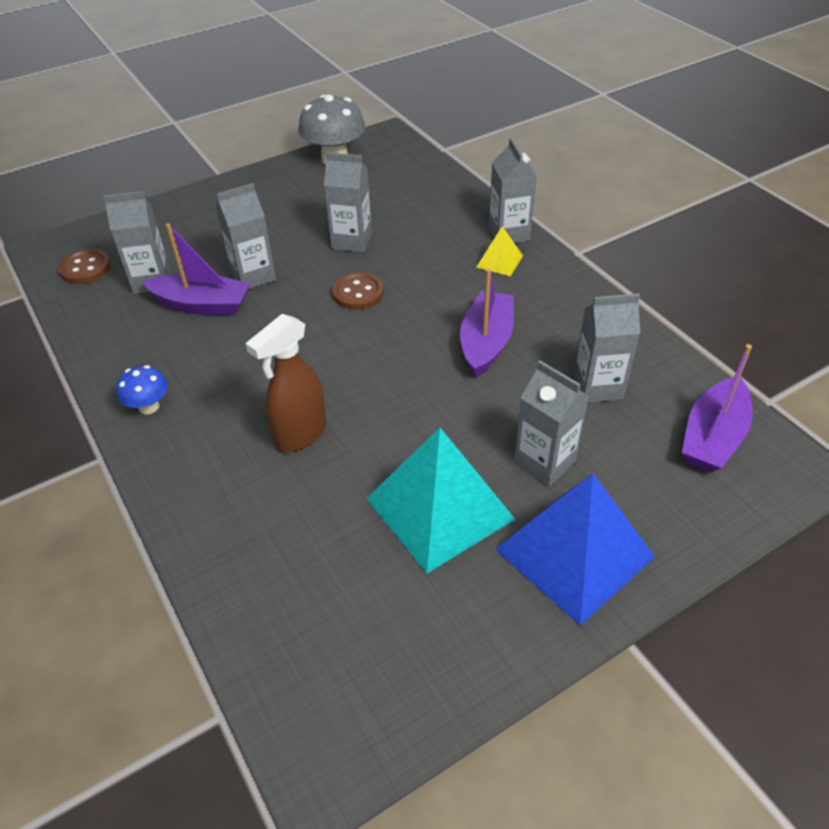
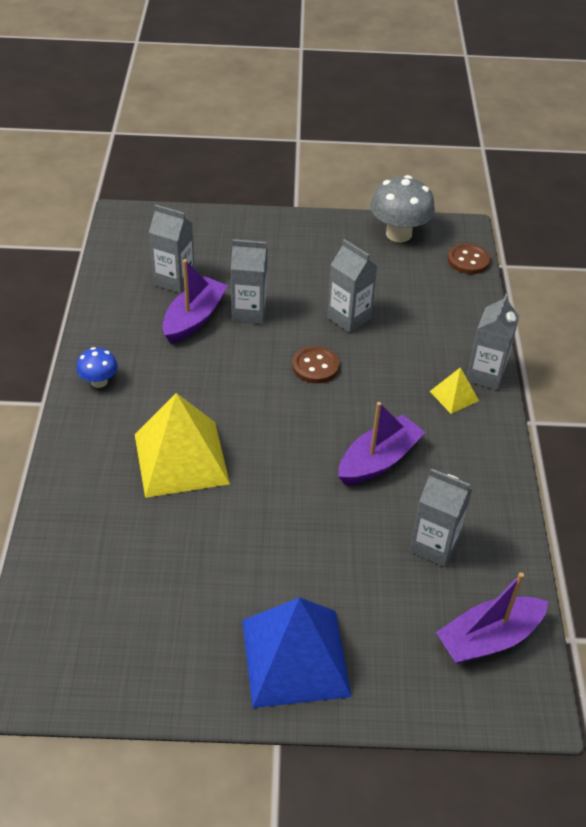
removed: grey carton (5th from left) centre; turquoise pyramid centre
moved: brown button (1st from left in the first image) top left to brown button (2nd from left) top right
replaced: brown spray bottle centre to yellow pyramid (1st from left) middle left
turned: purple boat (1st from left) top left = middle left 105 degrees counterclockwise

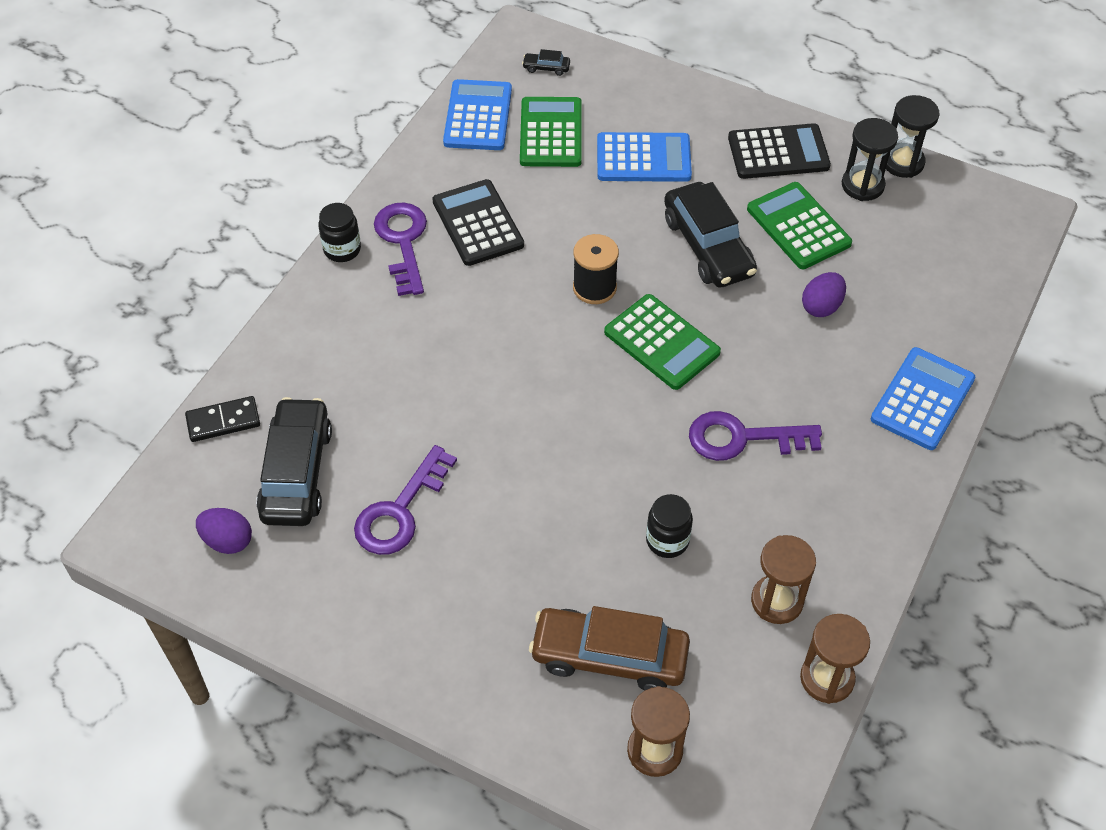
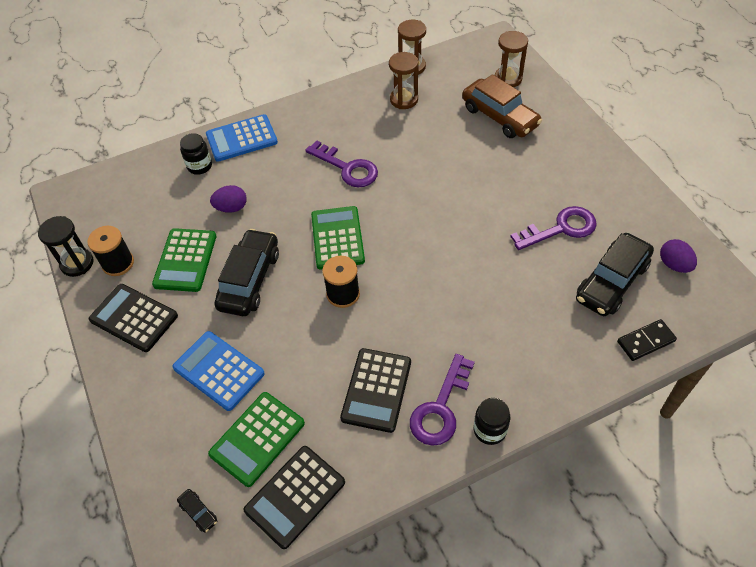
moved: black jar (2nd from left in the first image) centre to black jar (1st from left) top left
replaced: black hourglass (1st from left) top right to black spool (1st from left) middle left
recoloured: blue calculator (1st from left) top centre to black calculator (2nd from left) bottom centre
turned: black domino middle left = middle right 45 degrees counterclockwise

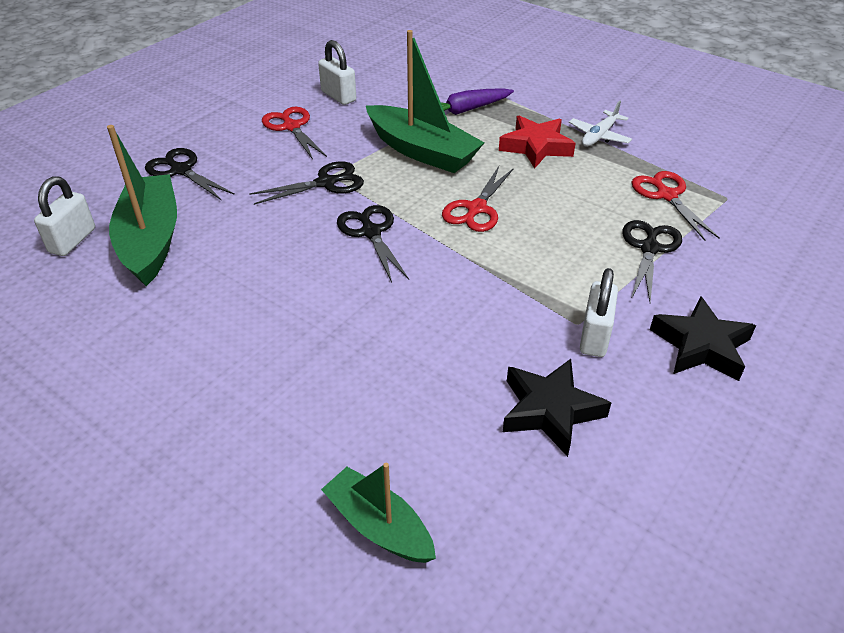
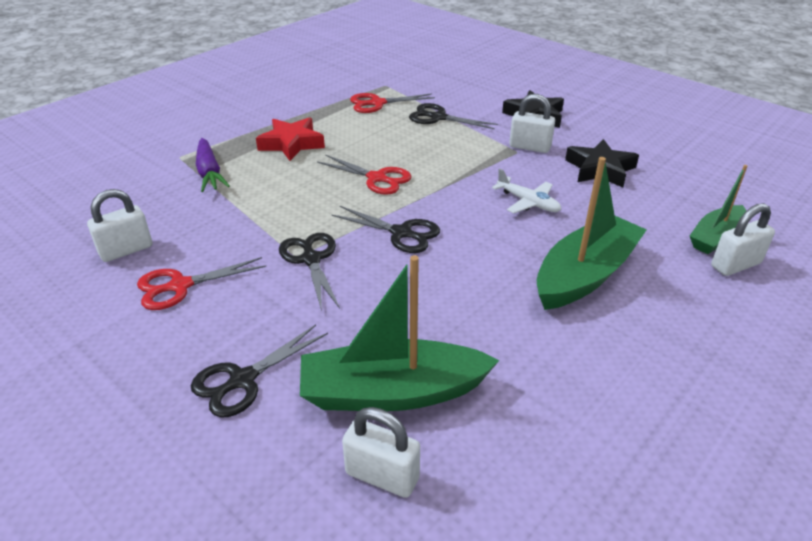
added: white padlock (4th from left) middle right
moved: green boat (3rd from left in the first image) top centre to green boat (2nd from left) middle right; white plane top right to centre
turned: black scissors (3rd from left) centre = centre 135 degrees counterclockwise

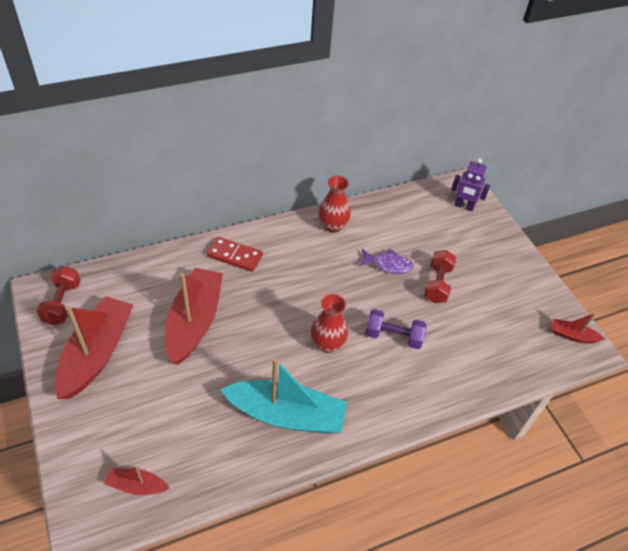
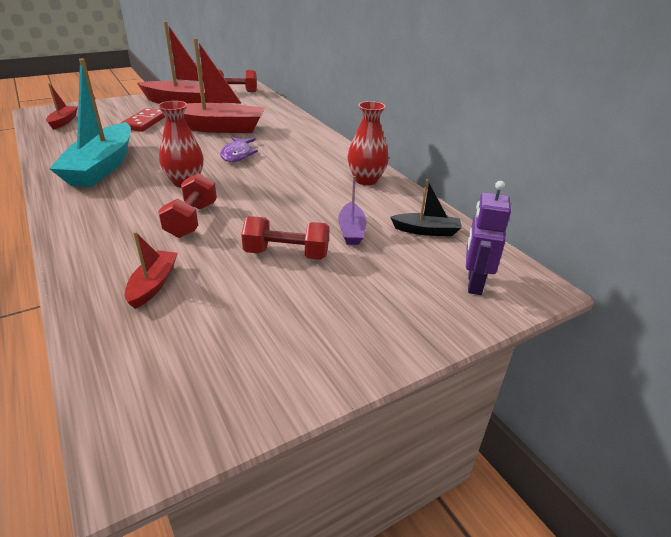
added: purple boat centre; black boat centre
moved: red domino centre to top left; purple fish centre to top centre; red boat (4th from left in the first image) middle right to red boat (2nd from left) middle left
recoloured: purple dumbbell centre to red dumbbell (1st from left) middle left

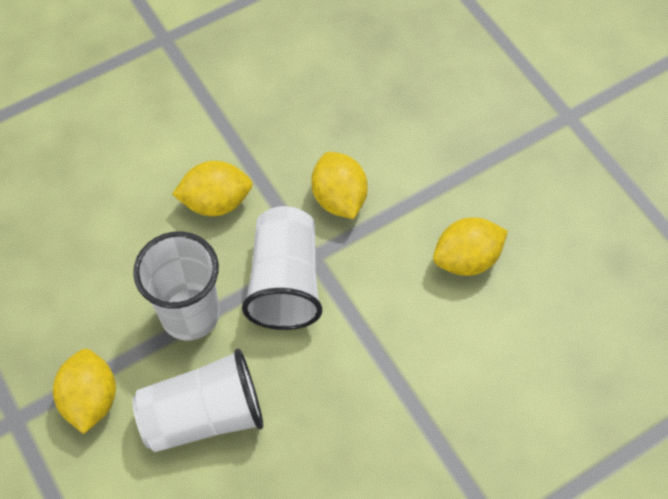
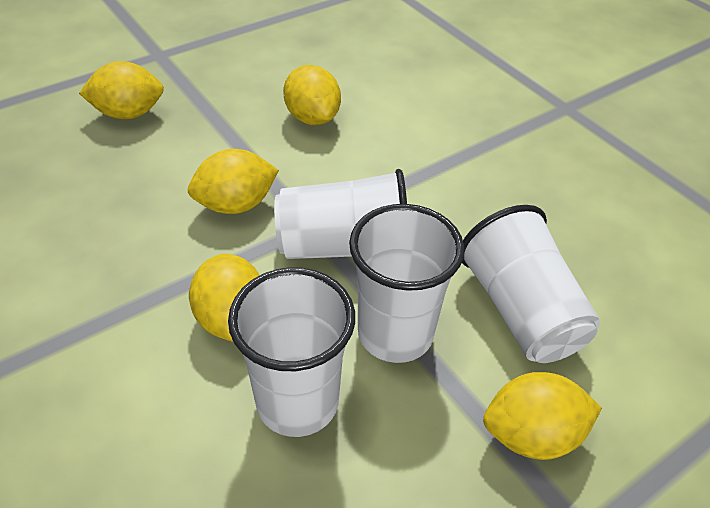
added: yellow lemon (1st from left) top left; white cup (1st from left) bottom centre

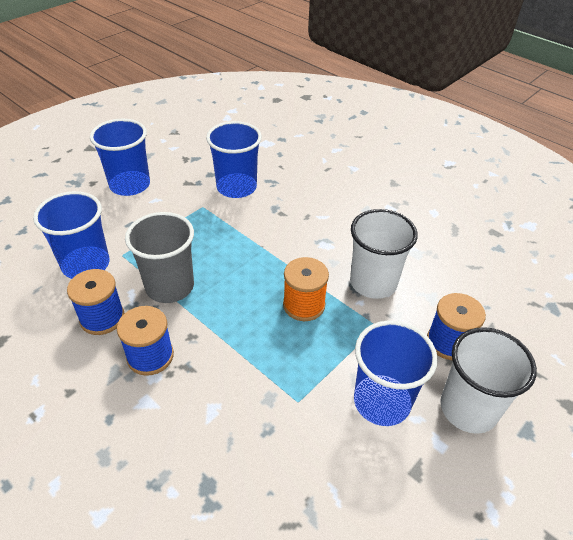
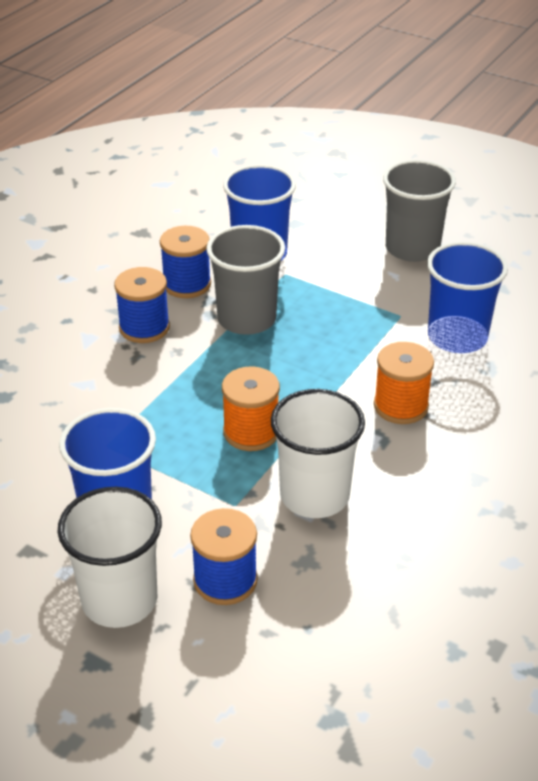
added: orange spool (2nd from left) middle right
recoloured: blue cup (2nd from left) top left to grey cup (2nd from left) top right

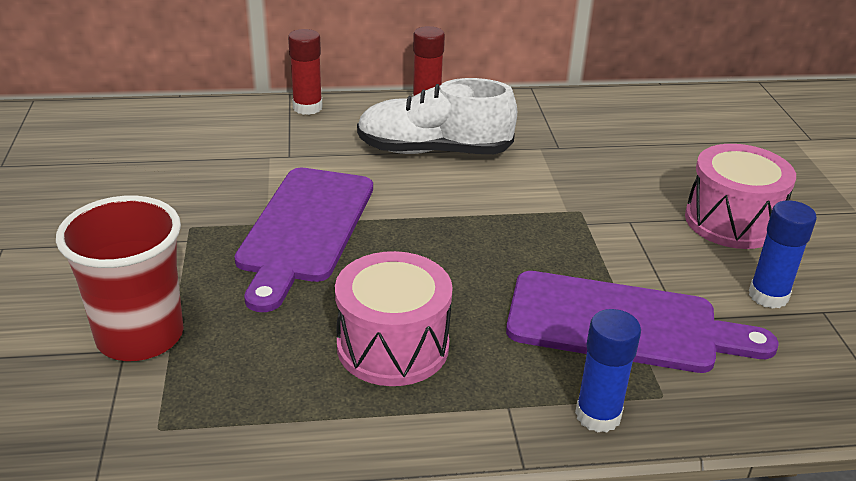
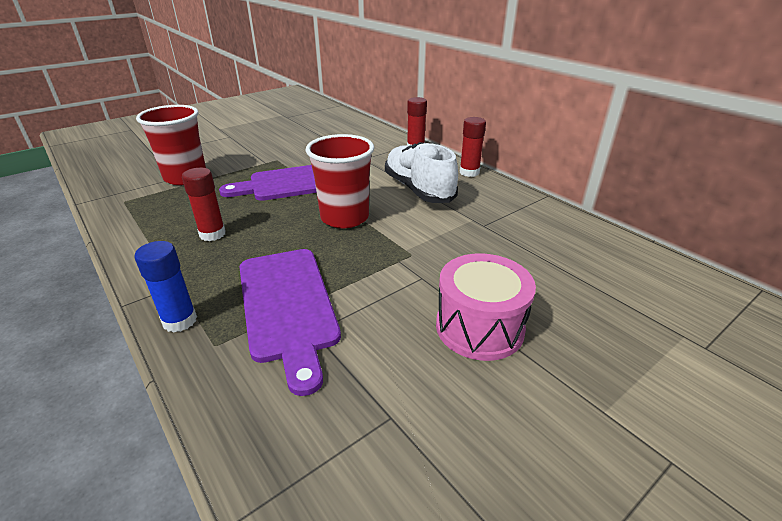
removed: blue glue stick (2nd from left) middle right
added: red cup (2nd from left) centre
replaced: pink drum (1st from left) centre to red glue stick (1st from left) middle left

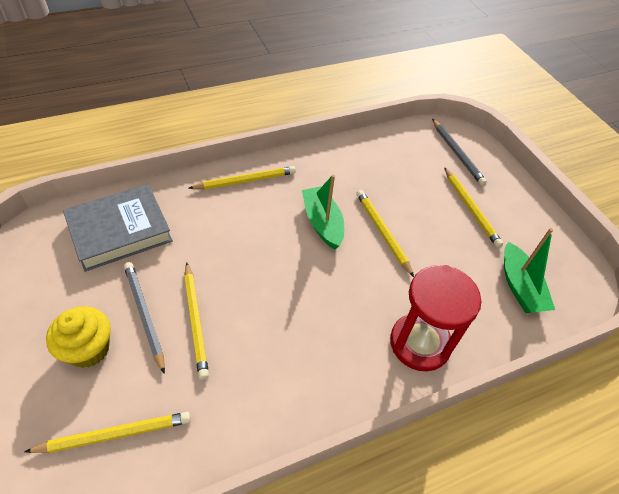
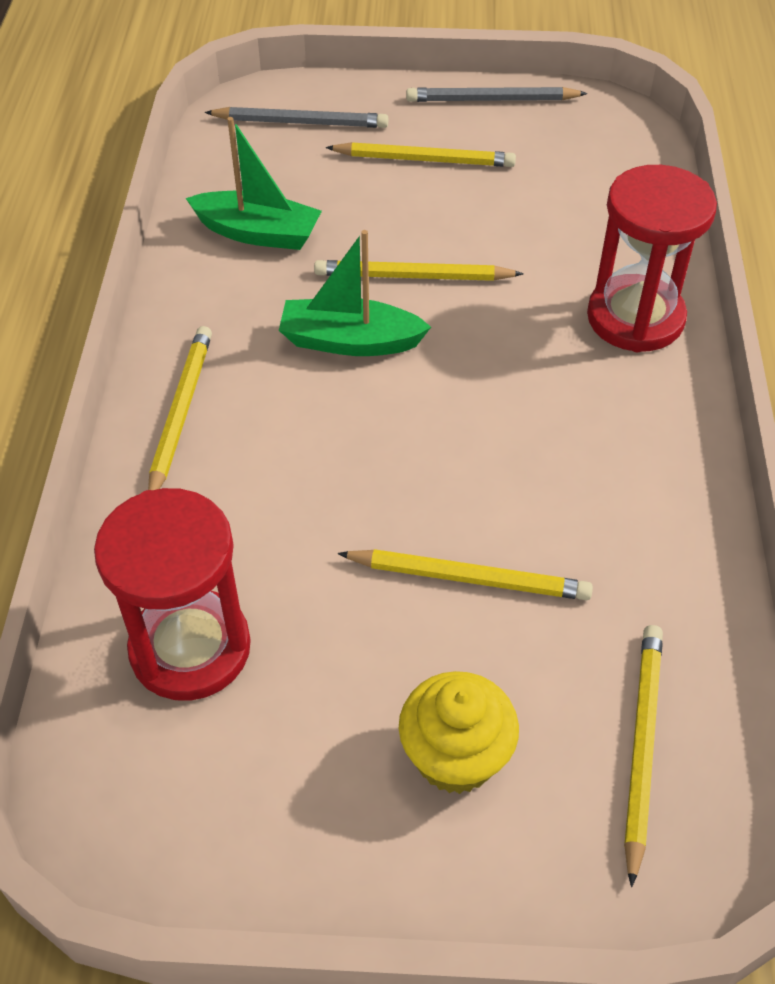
moved: green boat (2nd from left in the first image) middle right to green boat (1st from left) top left; grey pencil (1st from left in the first image) middle left to grey pencil (2nd from left) top centre
replaced: grey book middle left to red hourglass (1st from left) middle left

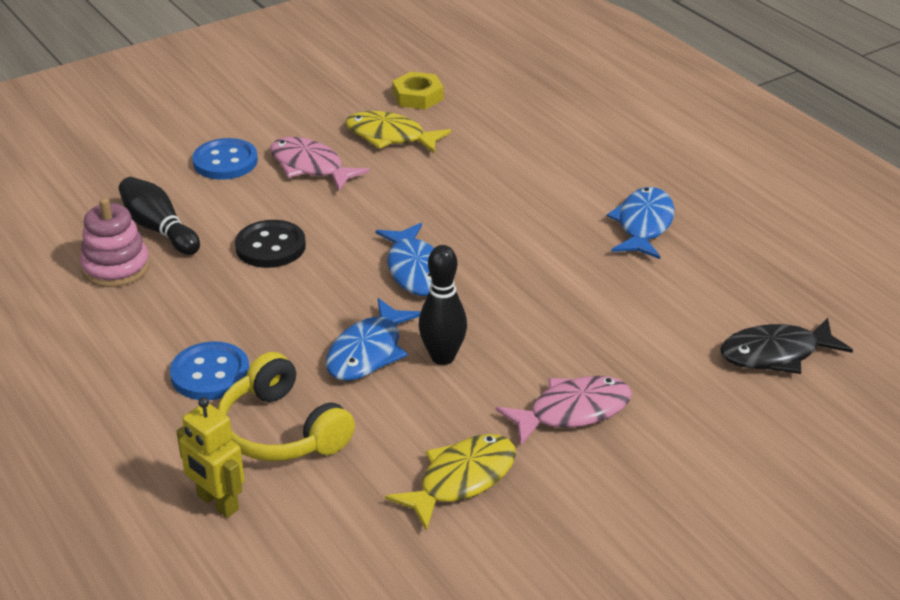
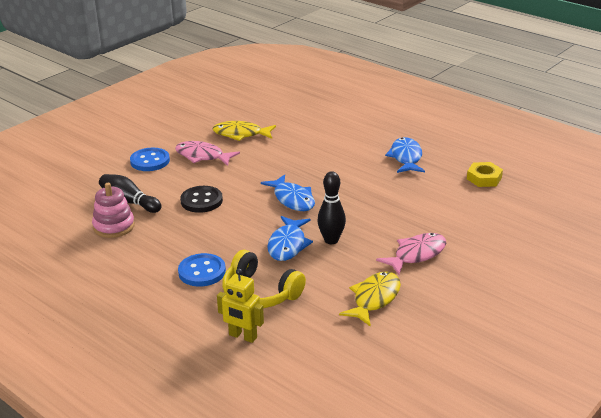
removed: black fish middle right
moved: yellow nut top centre to middle right

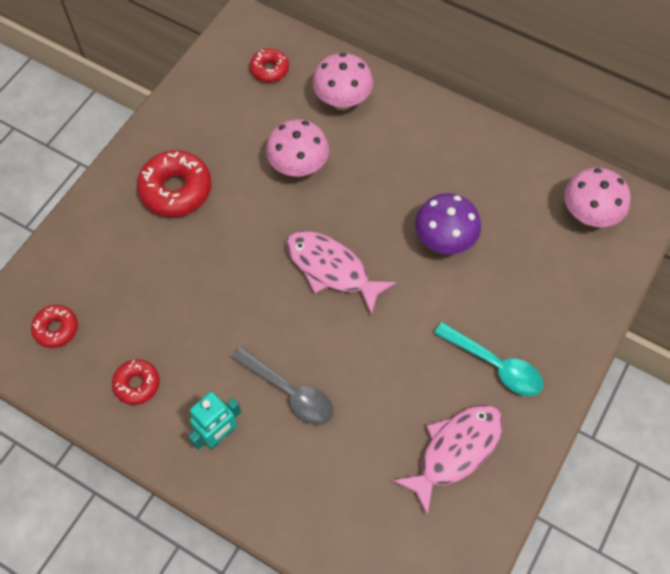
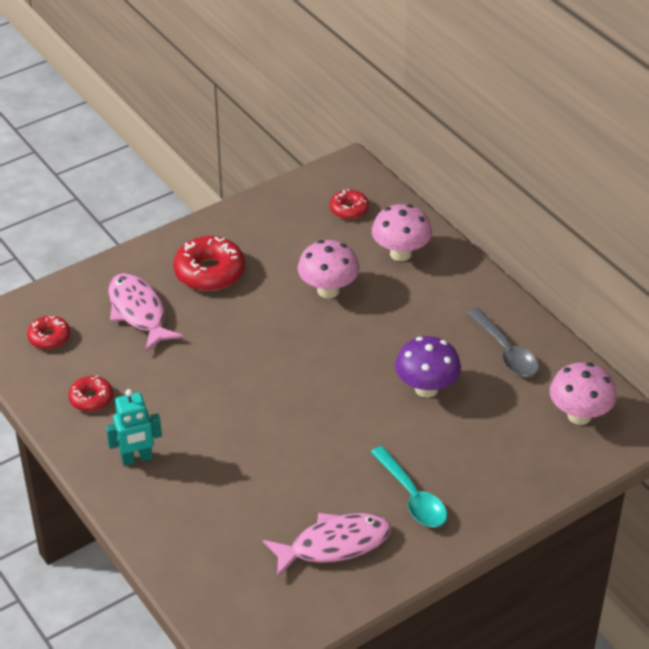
moved: pink fish (1st from left) centre to middle left; grey spoon bottom centre to middle right

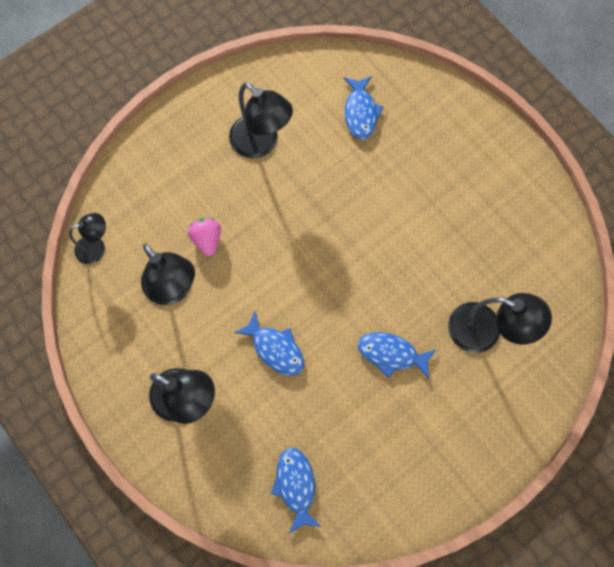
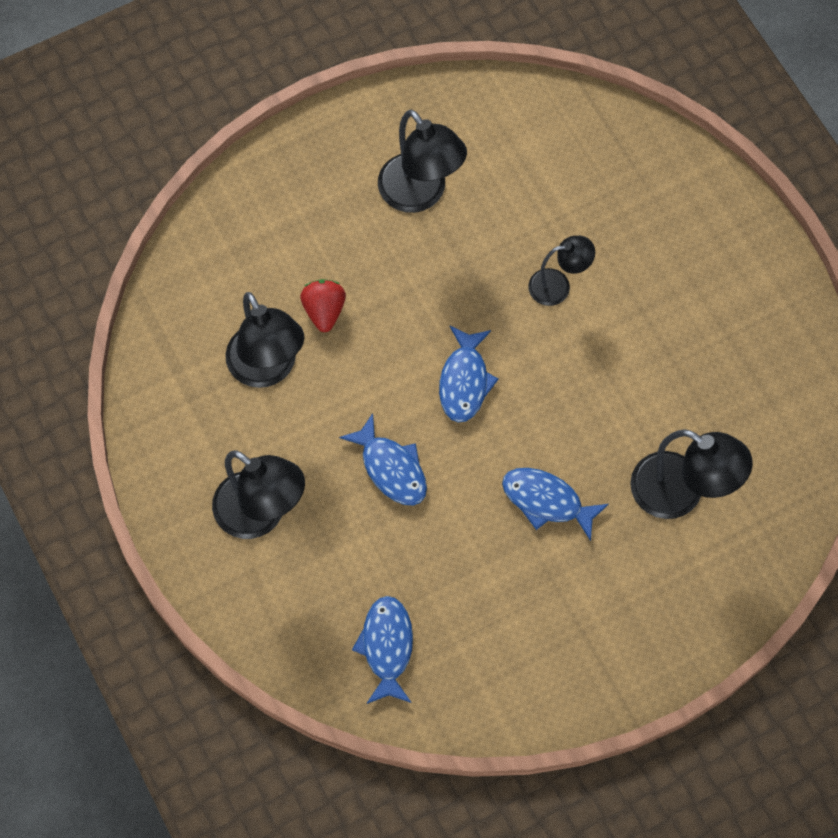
moved: blue fish (3rd from left) top centre to centre; black lamp (1st from left in the first image) middle left to black lamp (4th from left) top right
recoloured: pink strawberry middle left to red strawberry centre

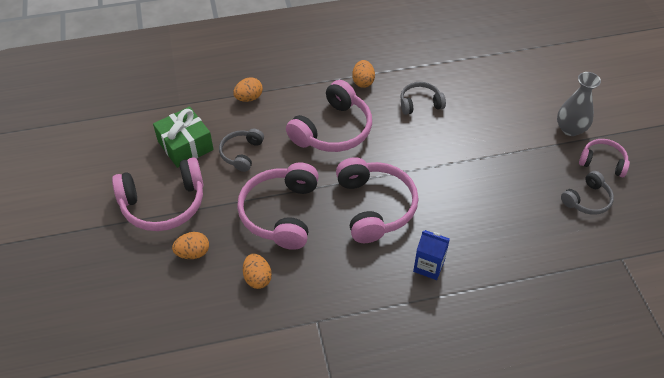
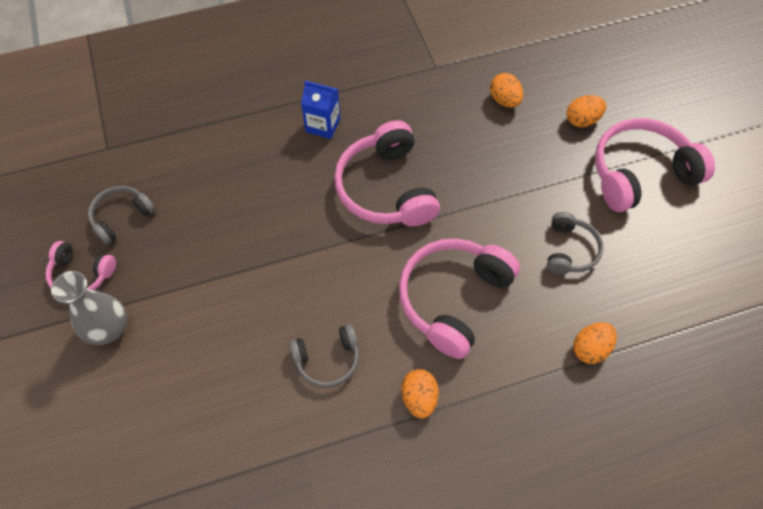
removed: green gift middle left; pink headphones (2nd from left) centre

